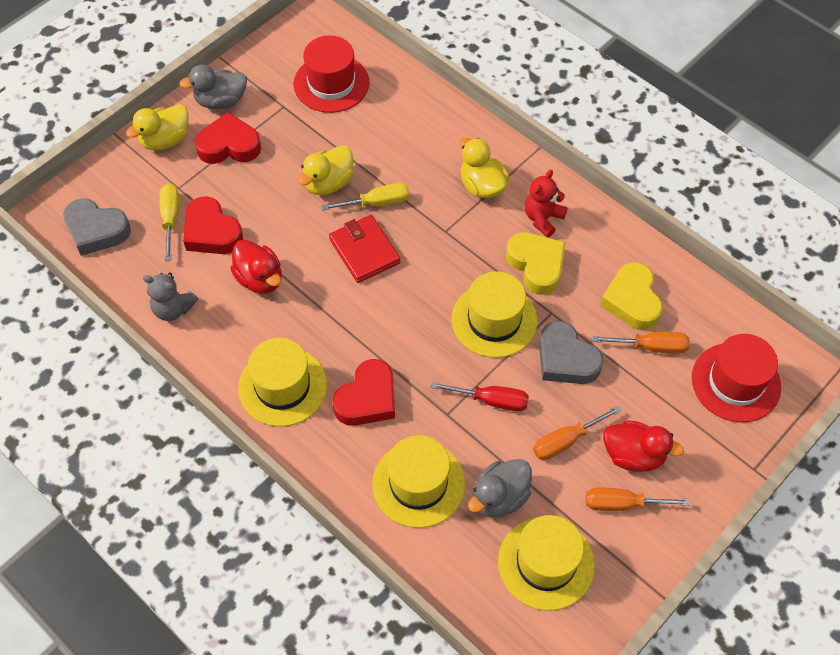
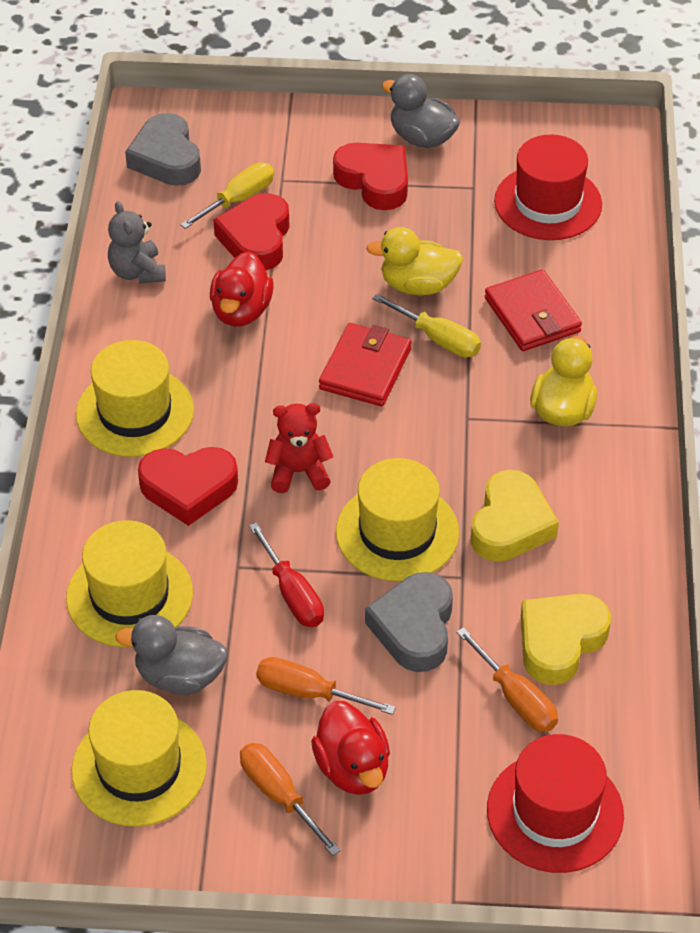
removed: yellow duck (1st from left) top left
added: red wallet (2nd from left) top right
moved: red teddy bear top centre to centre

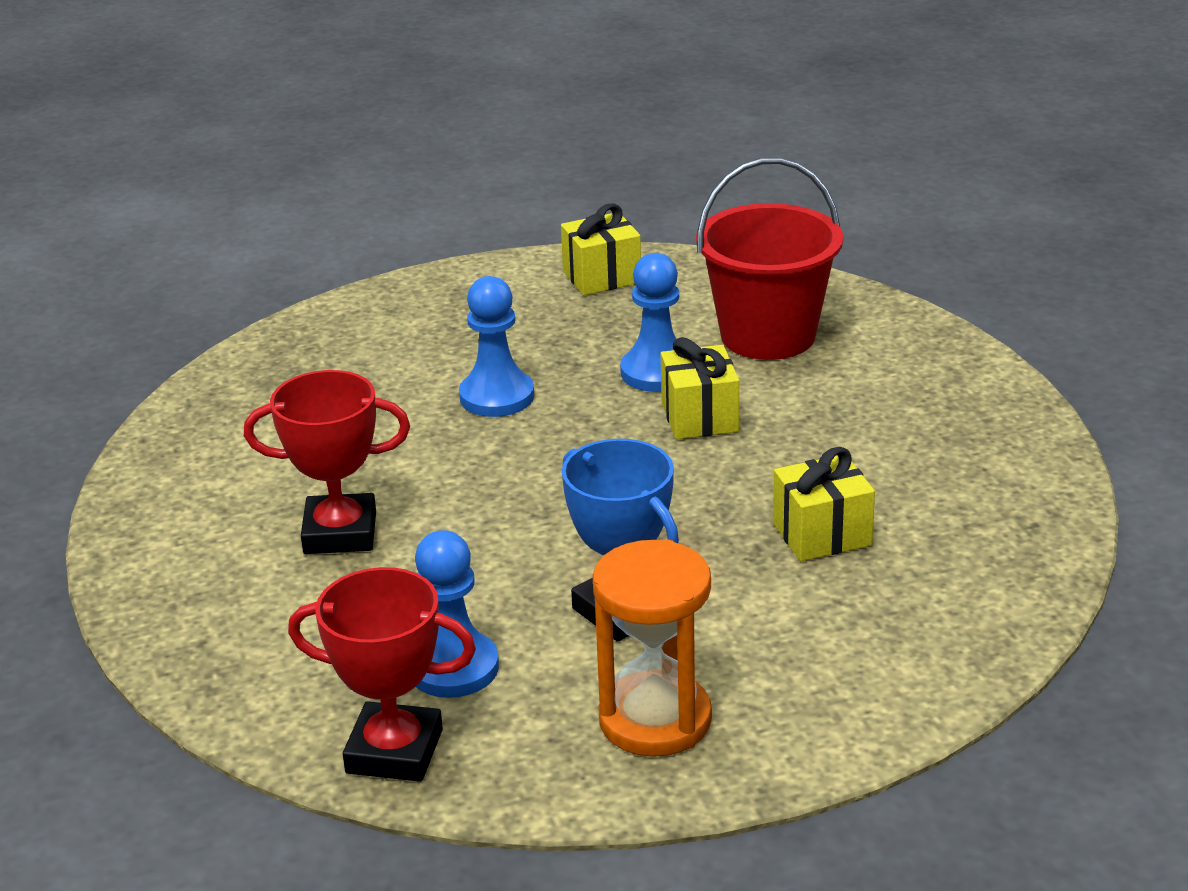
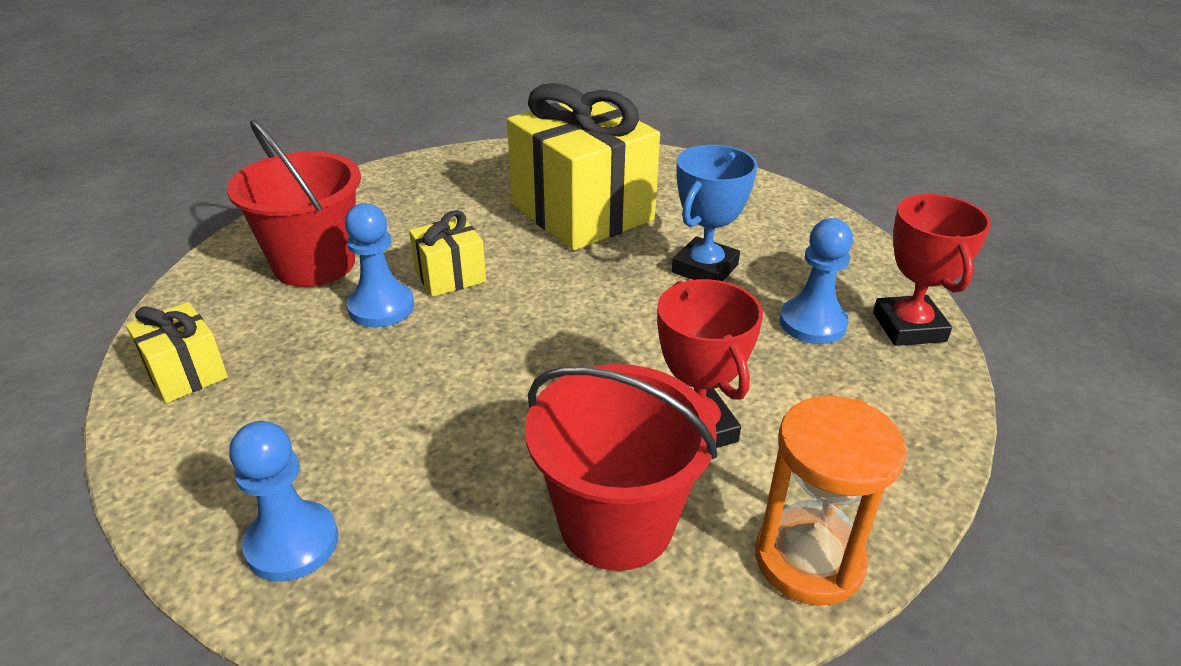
added: red bucket (2nd from left) bottom centre
moved: blue pawn (2nd from left in the first image) centre to blue pawn (1st from left) bottom left; orange hourglass bottom centre to bottom right
resized: yellow gift (3rd from left) middle right = top centre x2.16

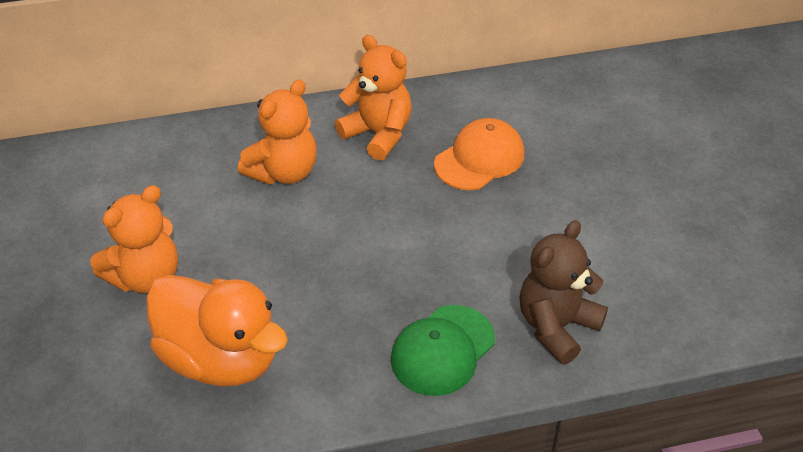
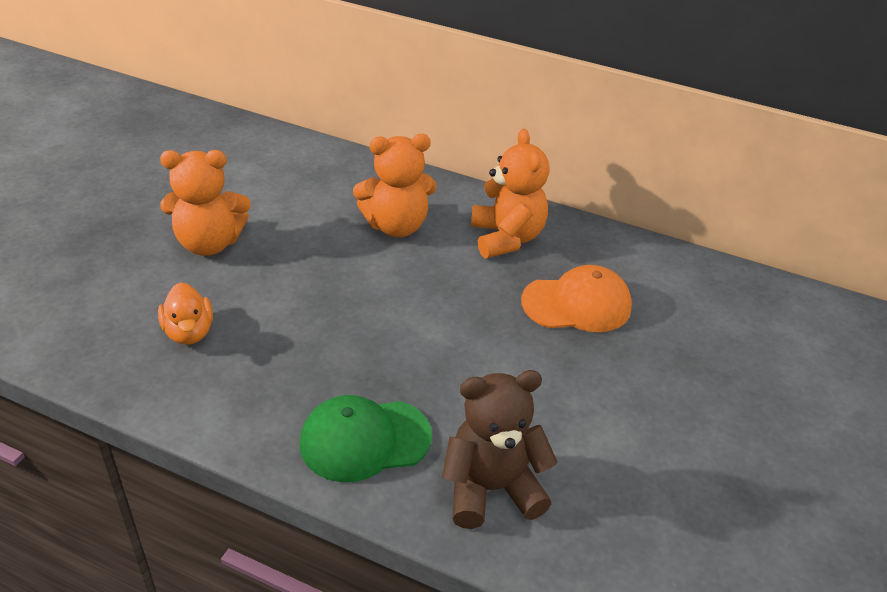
resized: orange duck bottom left = middle left x0.49

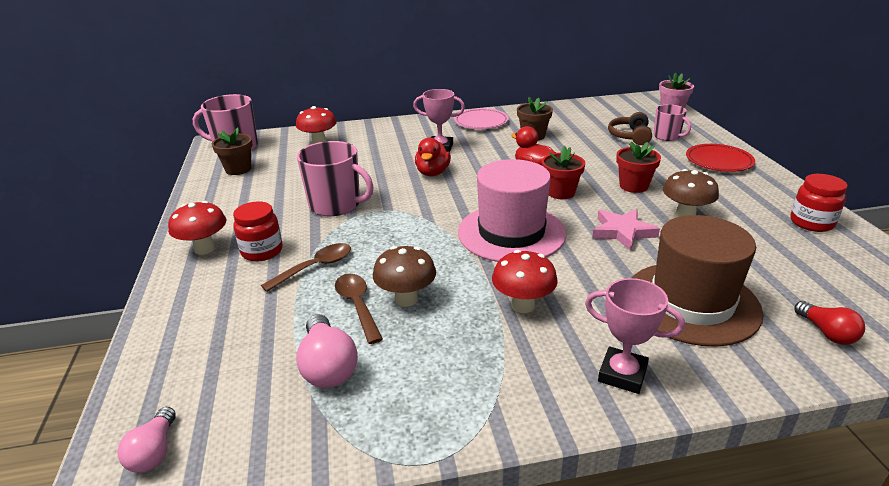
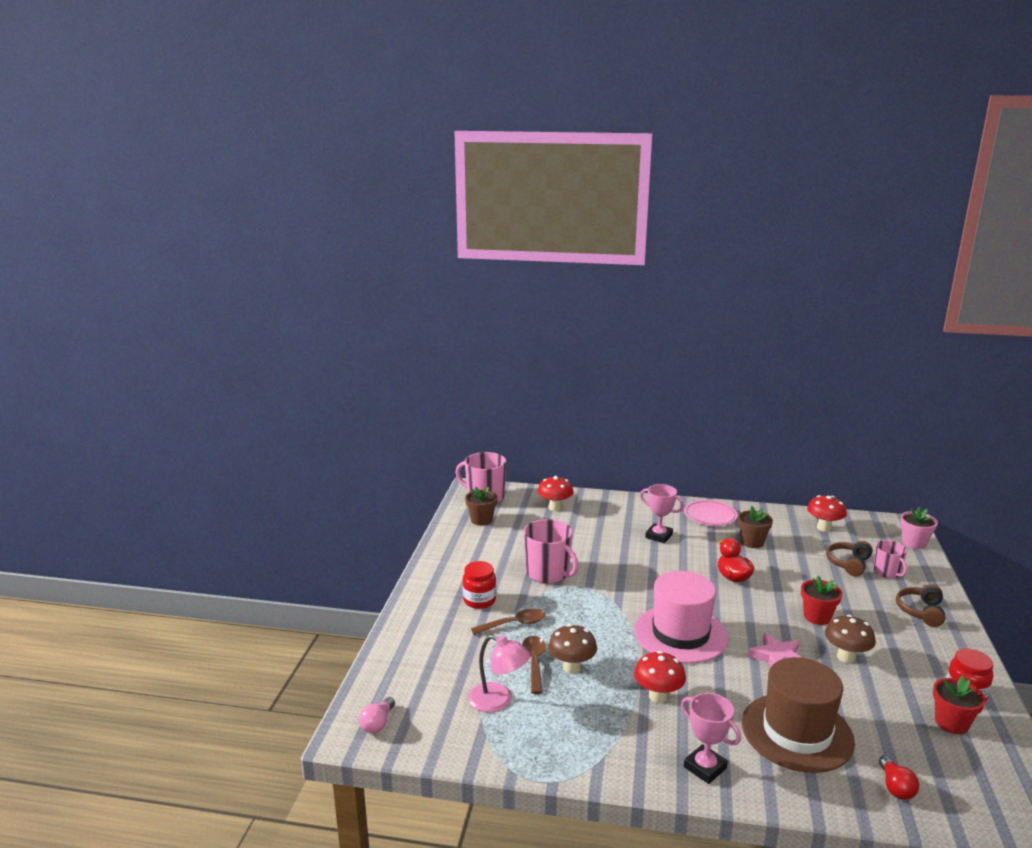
removed: red duck (1st from left) top centre
moved: red flower pot (1st from left in the first image) centre to red flower pot (2nd from left) bottom right; red mushroom (1st from left in the first image) middle left to red mushroom (3rd from left) middle right
replaced: red plate top right to brown headphones (2nd from left) bottom right; pink light bulb (2nd from left) bottom centre to pink lamp bottom centre

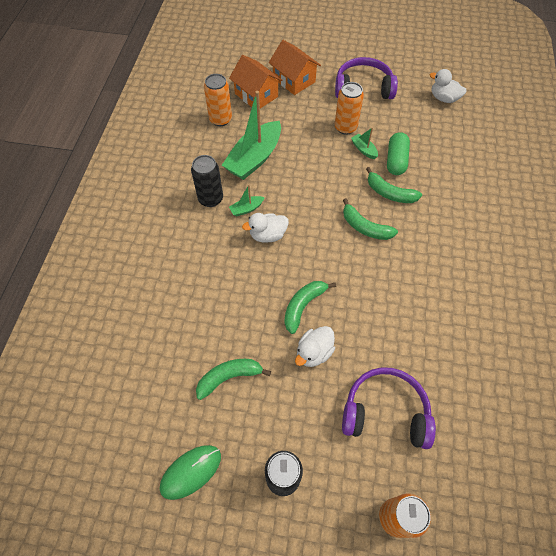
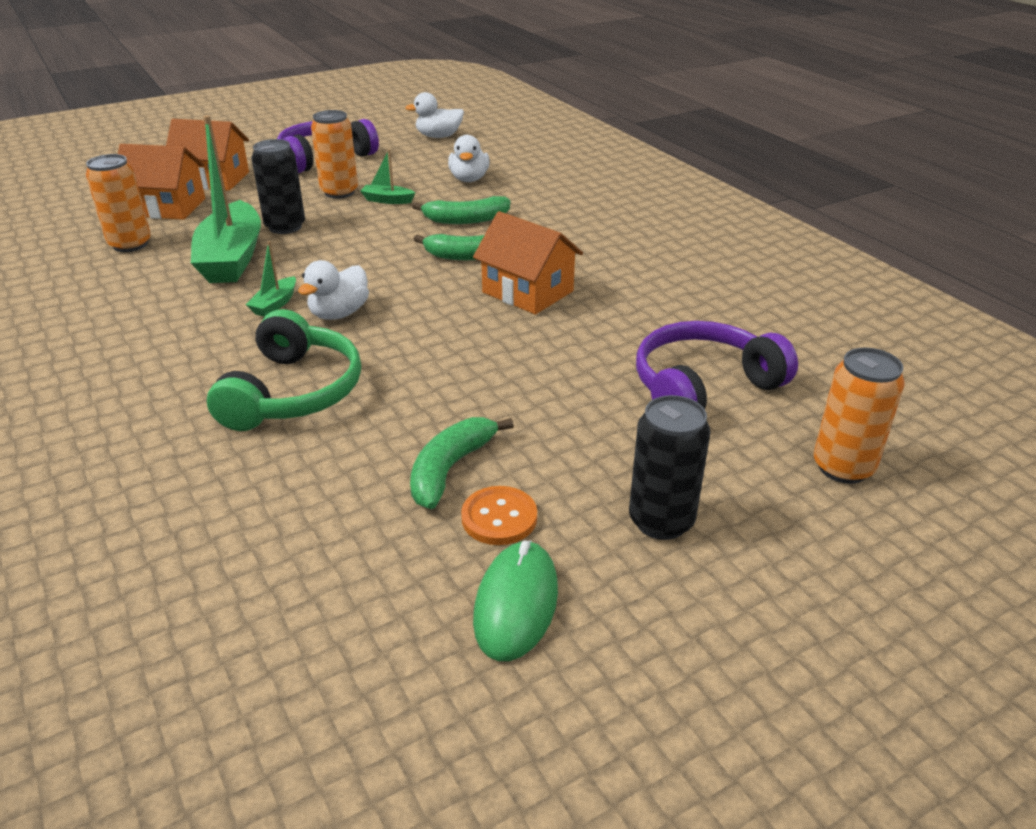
removed: green capsule top right; green banana (2nd from left) centre
added: orange house (3rd from left) top centre; green headphones middle left; orange button centre
moved: black can (1st from left) top centre to top left; white duck (2nd from left in the first image) centre to white duck (3rd from left) top centre

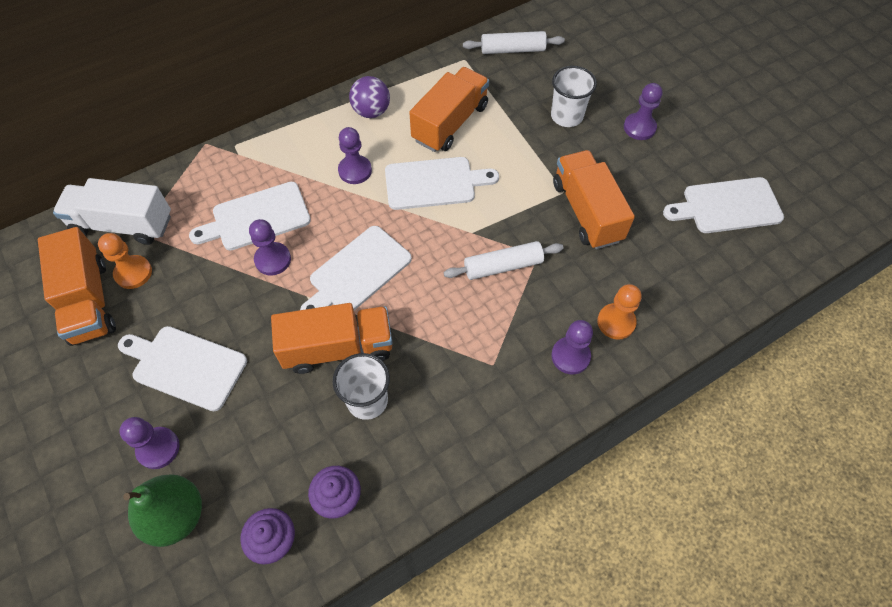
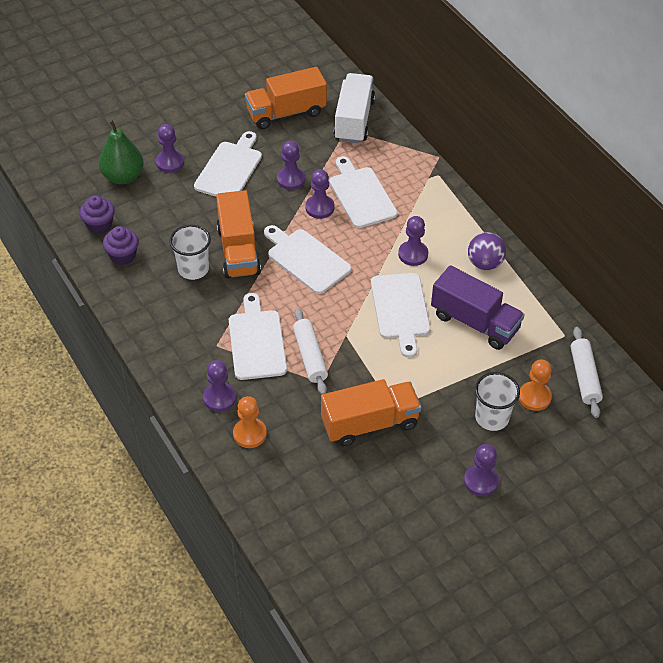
added: purple pawn (3rd from left) top centre
moved: white cutting board (5th from left in the first image) middle right to white cutting board (2nd from left) centre; orange pawn (1st from left in the first image) middle left to orange pawn (2nd from left) middle right
recoloured: orange truck (3rd from left) top centre to purple truck middle right

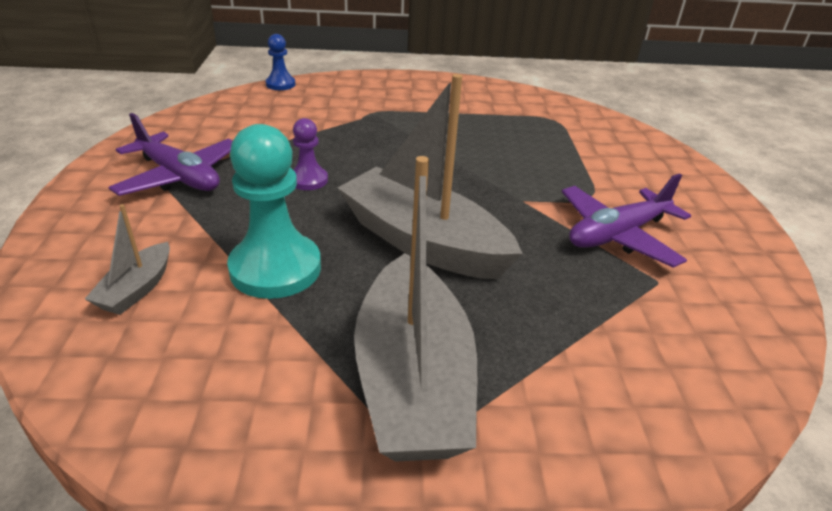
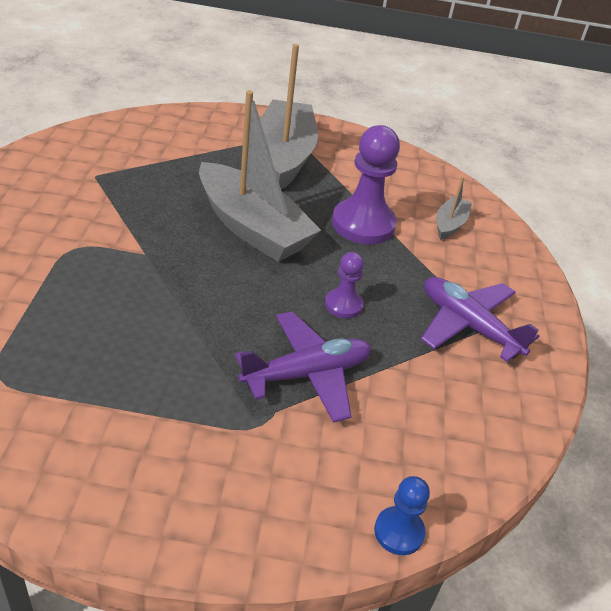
moved: purple plane (2nd from left in the first image) middle right to purple plane (1st from left) centre
recoloured: turquoise pawn middle left to purple pawn (2nd from left) top centre

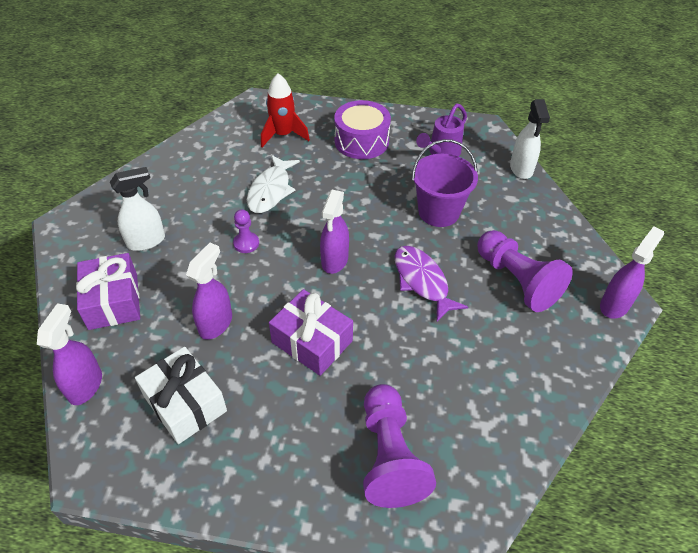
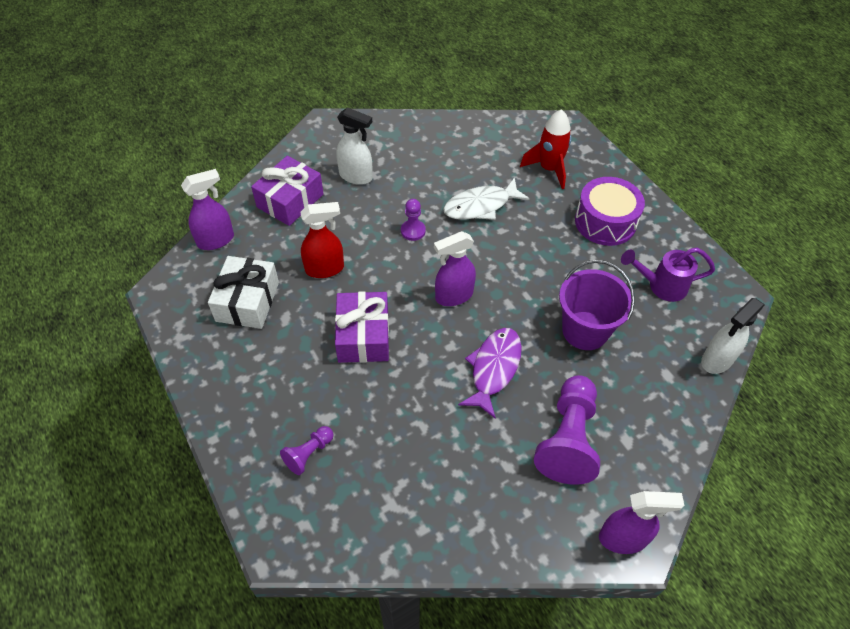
recoloured: purple spray bottle (2nd from left) middle left to red spray bottle centre
resized: purple pawn (2nd from left in the first image) bottom centre = bottom centre x0.49

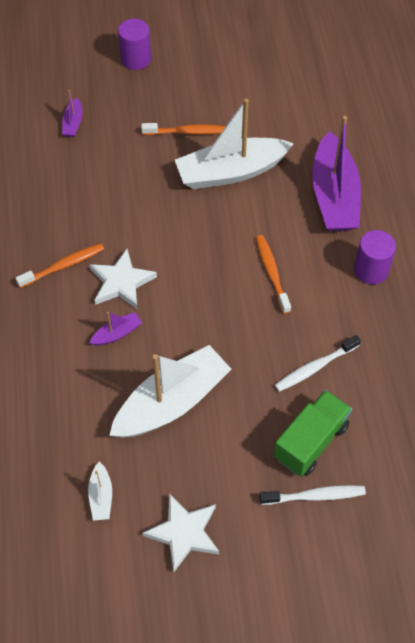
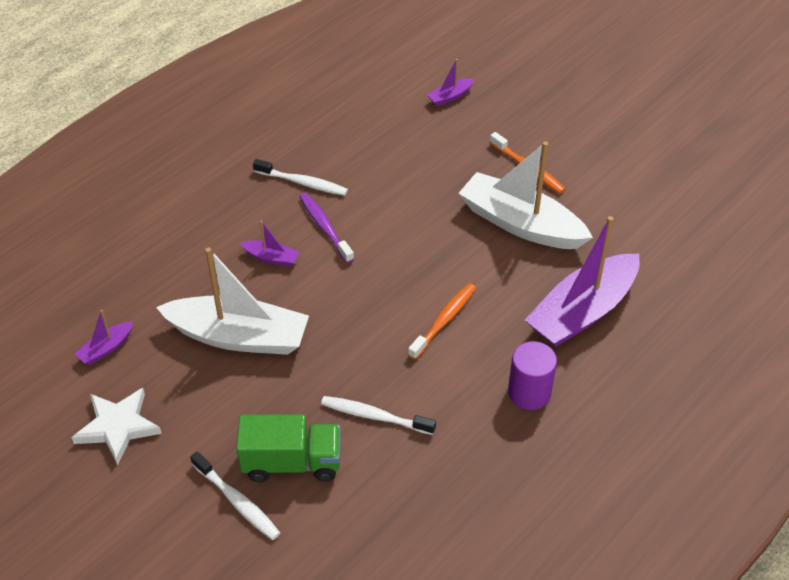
removed: purple cylinder (1st from left) top left
replaced: white star (1st from left) middle left to purple toothbrush centre
recoloured: orange toothbrush (1st from left) middle left to white toothbrush (2nd from left) top centre; white boat (1st from left) bottom left to purple boat (1st from left) middle left

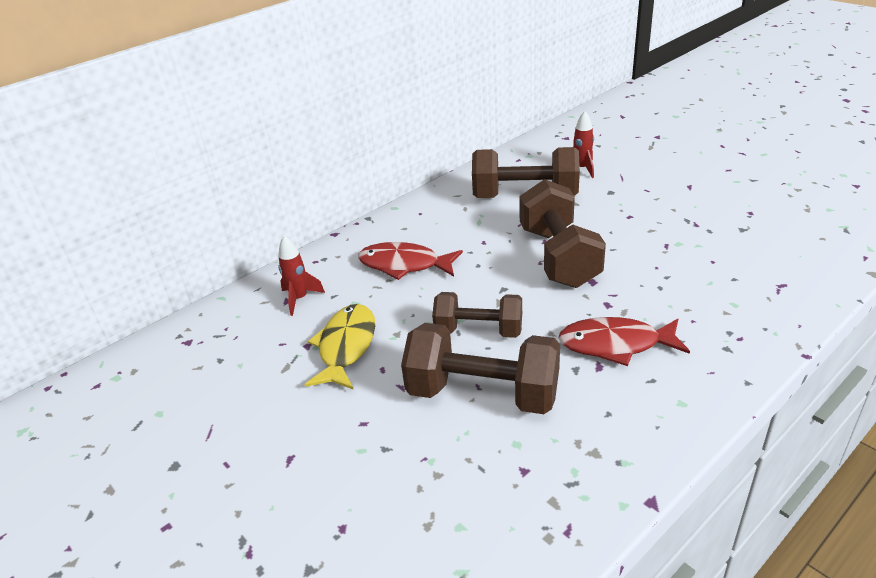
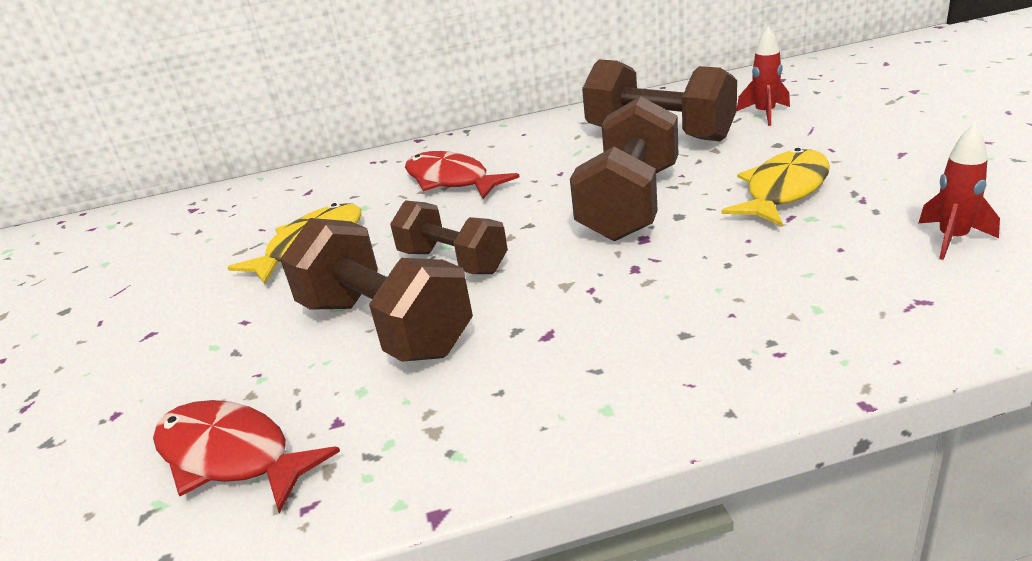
added: yellow fish (2nd from left) middle right
moved: red rocket (1st from left in the first image) centre to red rocket (2nd from left) middle right; red fish (2nd from left in the first image) middle right to red fish (1st from left) bottom left

